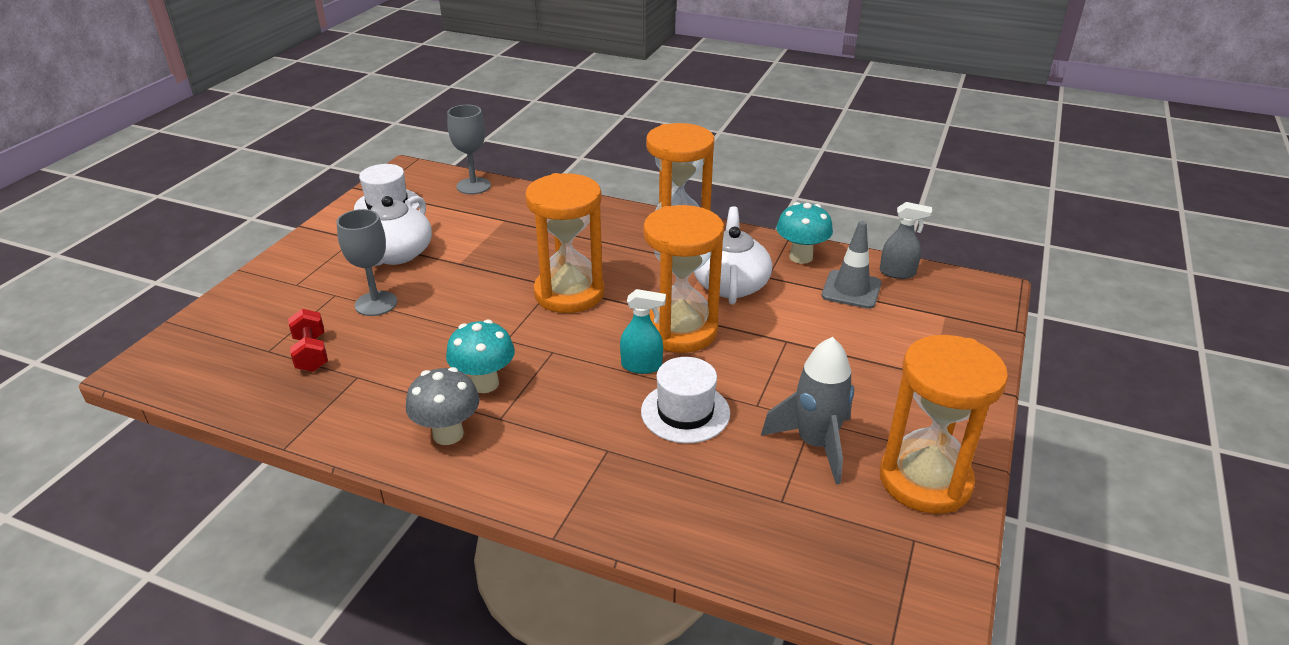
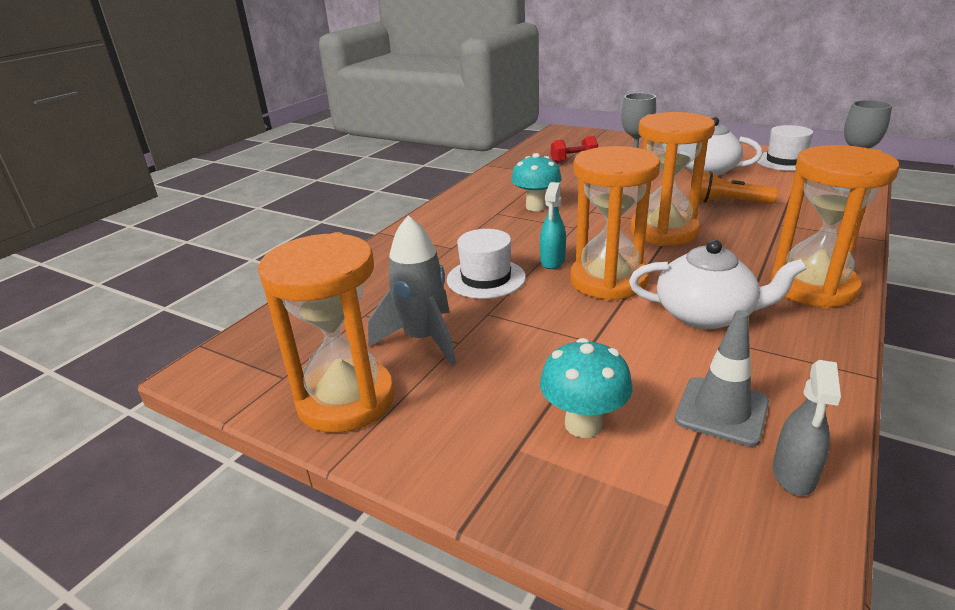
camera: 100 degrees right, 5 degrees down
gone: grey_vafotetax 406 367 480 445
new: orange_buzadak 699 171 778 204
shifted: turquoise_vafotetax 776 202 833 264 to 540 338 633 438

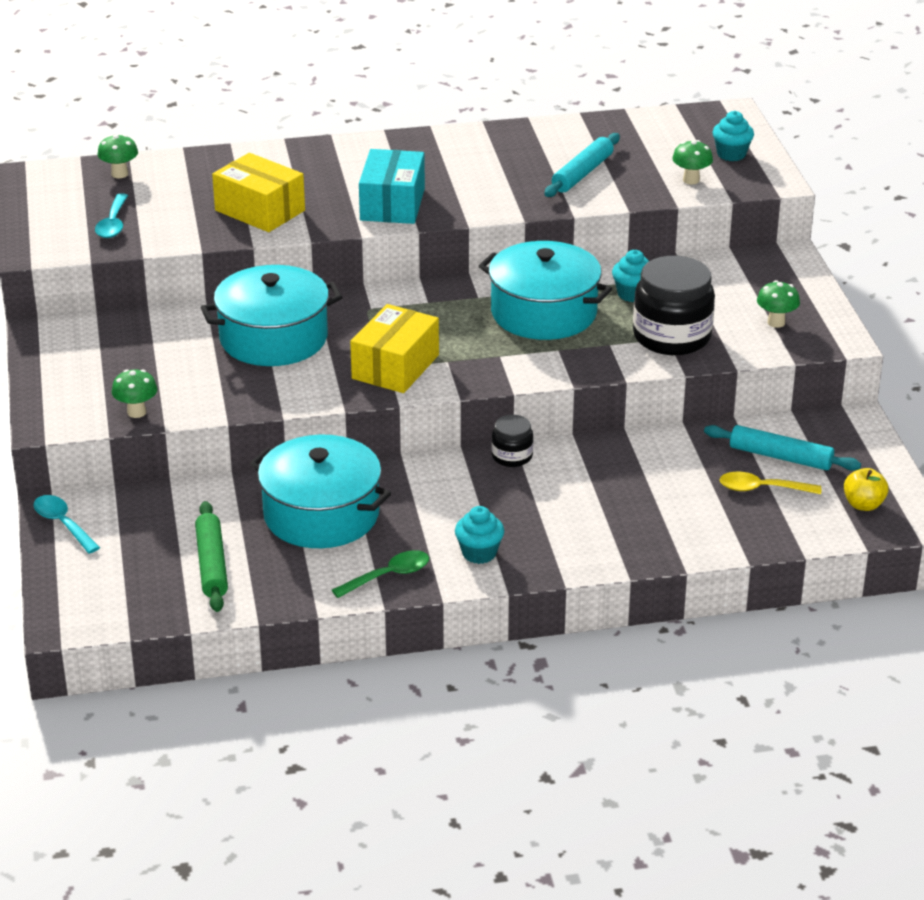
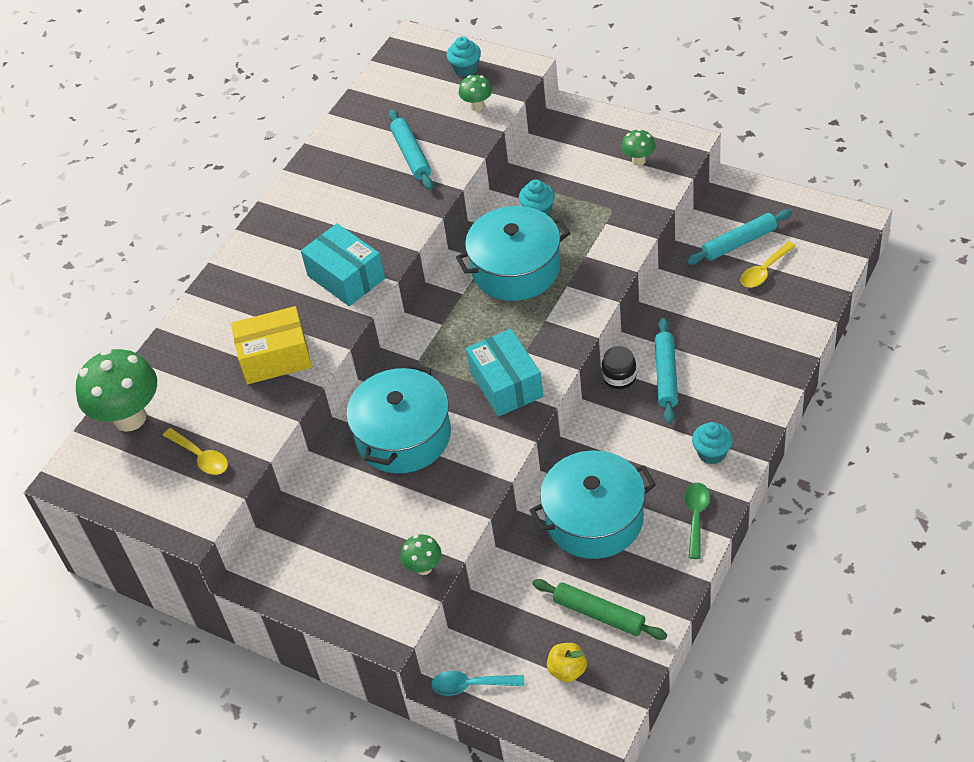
camera: 45 degrees left, 15 degrees up
gone: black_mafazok 633 256 715 355
new: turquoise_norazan 655 318 678 424
shifted: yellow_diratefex 844 468 889 511 to 547 643 587 682
repainted: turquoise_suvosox 95 193 128 238 to yellow_suvosox 163 428 228 475; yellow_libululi 350 304 439 393 to turquoise_libululi 466 329 543 417
scaled: green_vafotetax 98 134 138 178 = 76 349 157 432 x2.07

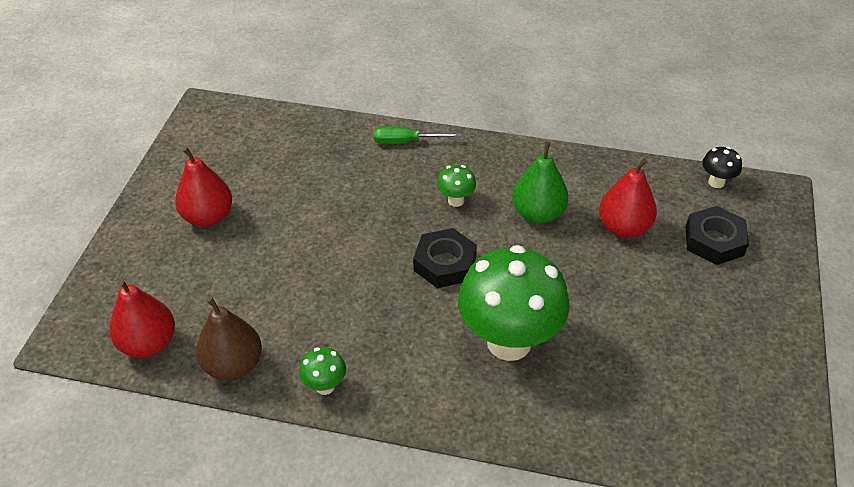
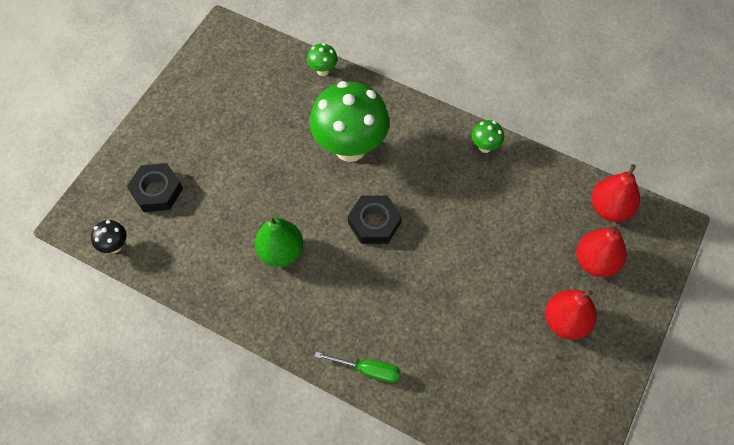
camera: 165 degrees left, 15 degrees up
gone: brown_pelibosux 196 297 262 381
shifted: green_vafotetax 437 165 476 207 to 307 43 338 76; red_pelibosux 599 158 657 238 to 576 223 627 277

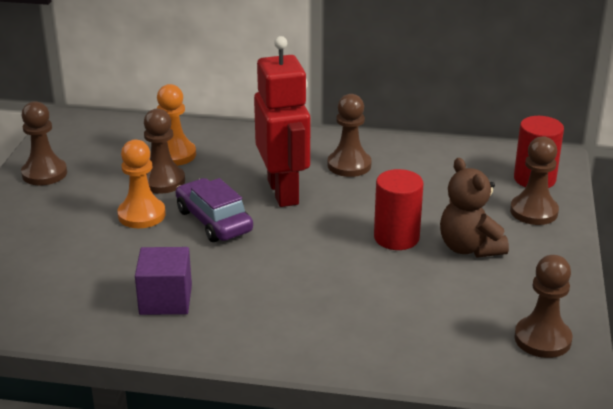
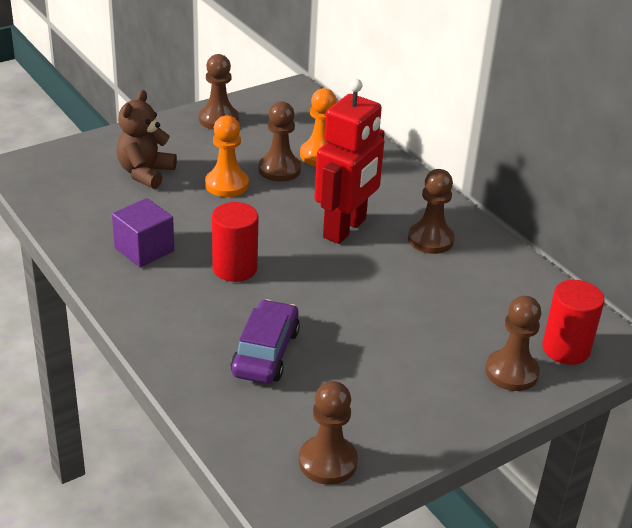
camera: 45 degrees right, 5 degrees up
shifted: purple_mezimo 176 178 253 242 to 231 299 300 384; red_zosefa 374 169 424 250 to 212 202 259 282; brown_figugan 440 158 509 258 to 116 90 177 189

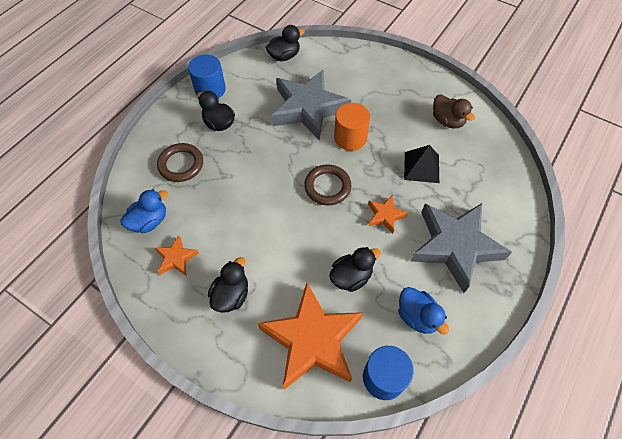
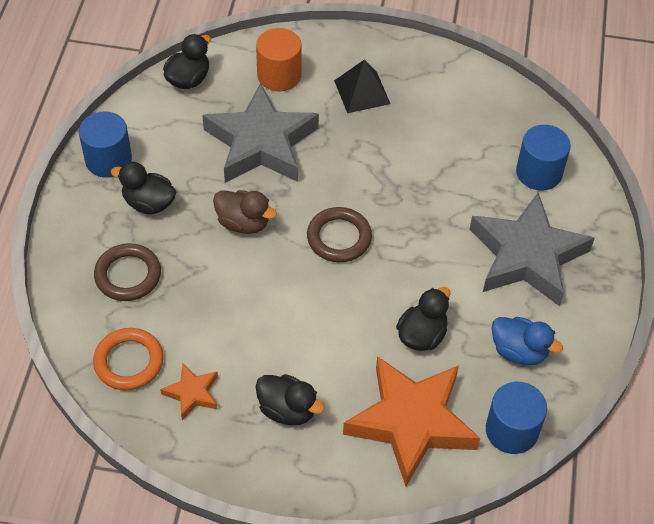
camera: 25 degrees left, 5 degrees down
gone: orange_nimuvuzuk 368 195 408 234
new: blue_zosefa 516 125 571 190
shifted: orange_zosefa 334 103 370 151 to 256 28 302 91; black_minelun 404 145 439 183 to 334 60 390 113; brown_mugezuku 433 94 475 128 to 213 190 277 234
swapped: blue_mugezuku 121 189 168 233 to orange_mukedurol 93 328 163 390
rotated: black_mugezuku 208 257 248 313 = 256 374 325 425 120 degrees clockwise

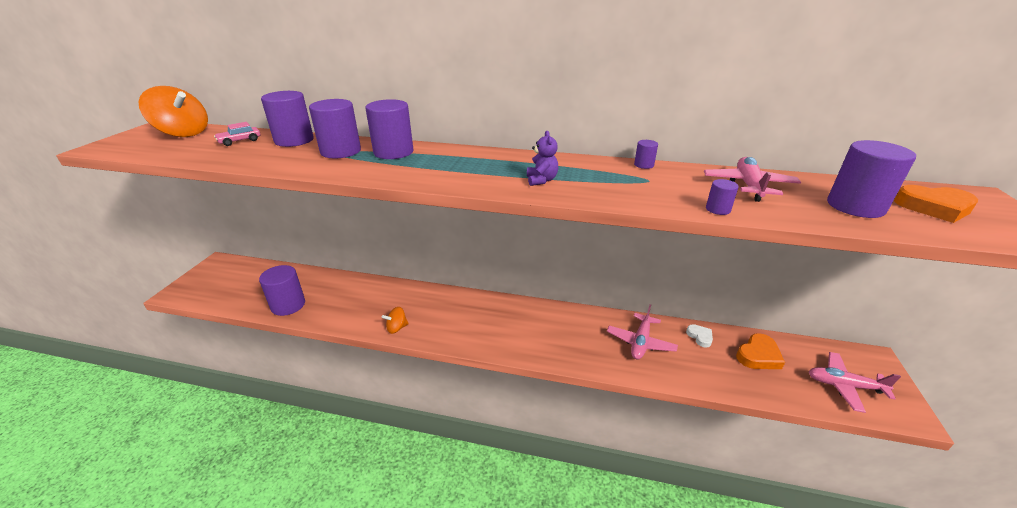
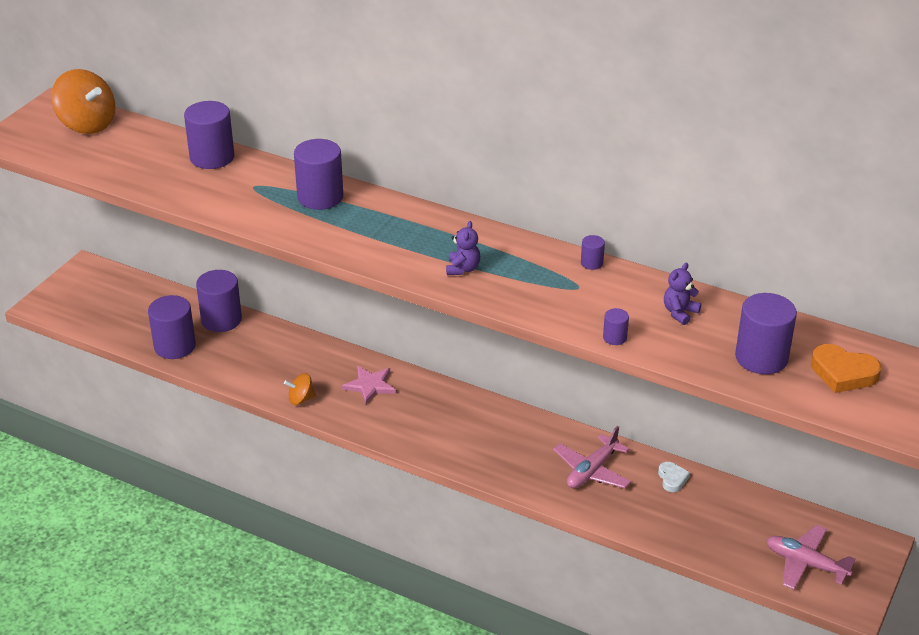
camera: 15 degrees right, 5 degrees up
gone: pink_mezimo 214 122 260 146; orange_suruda 736 333 785 369
new: pink_nimuvuzuk 342 366 396 404
shifted: purple_zosefa 309 99 361 158 to 196 270 242 332
swapped: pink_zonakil 704 157 801 202 to purple_figugan 664 263 701 325

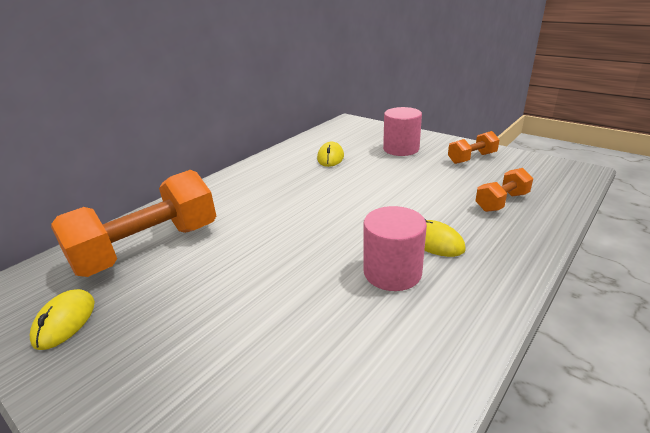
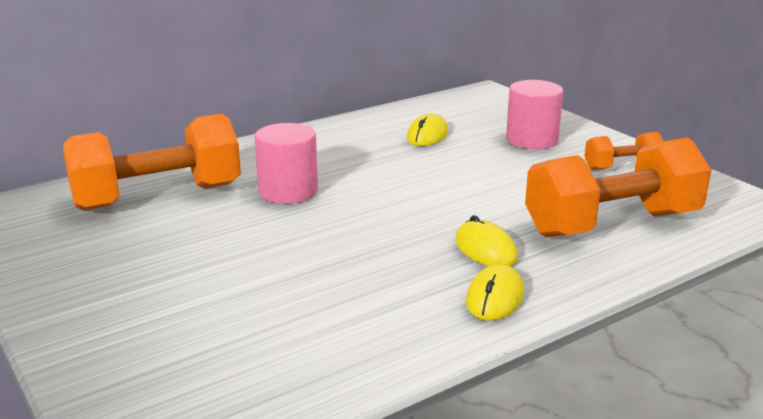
camera: 15 degrees right, 5 degrees down
shifted: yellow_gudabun 30 289 95 350 to 466 264 524 321; pink_zosefa 363 206 427 291 to 255 123 318 204
scaled: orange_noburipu 476 168 533 212 = 525 138 711 237 x2.04

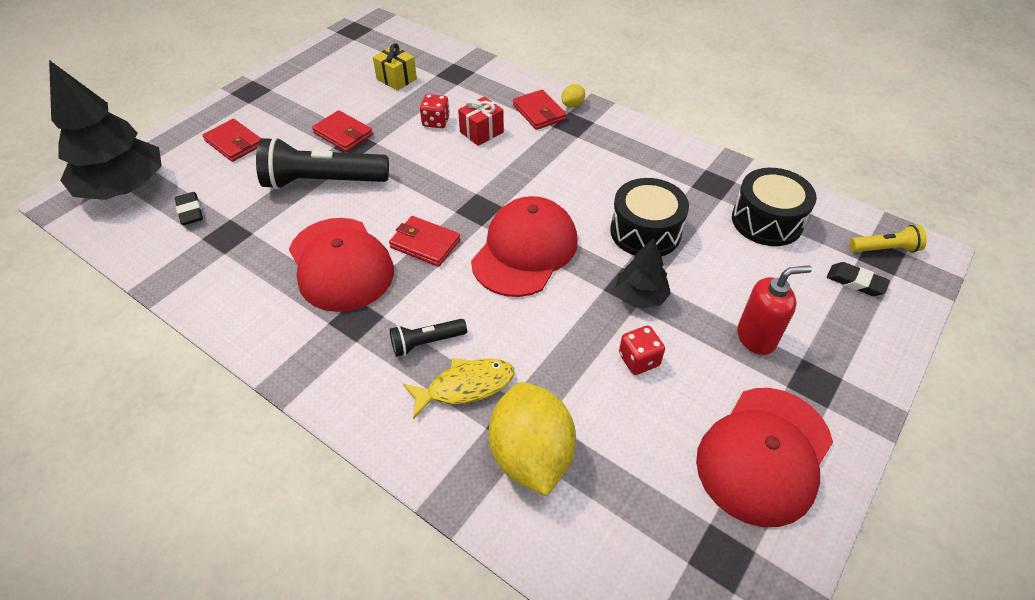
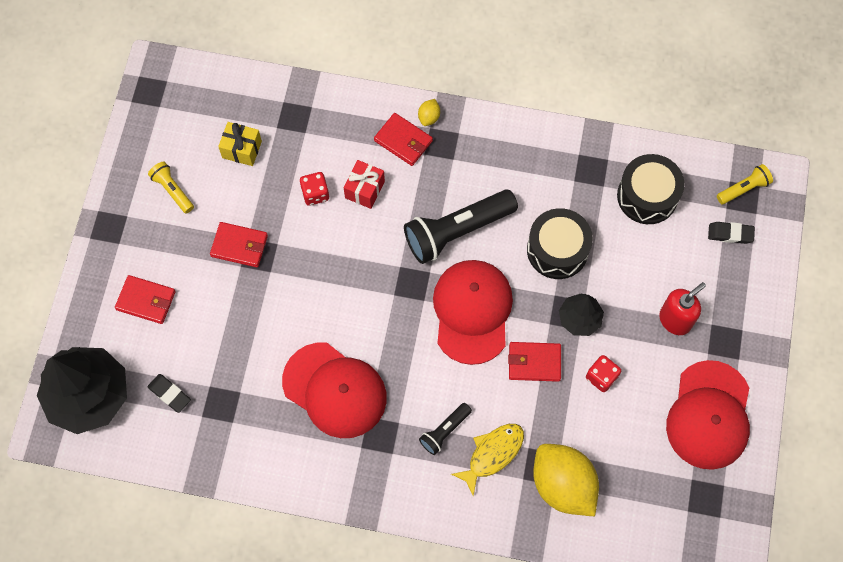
camera: 25 degrees left, 20 degrees up
new: yellow_buzadak 148 162 194 213
shifted: black_buzadak 256 137 389 190 to 404 189 518 264; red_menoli 389 216 460 267 to 508 342 561 382

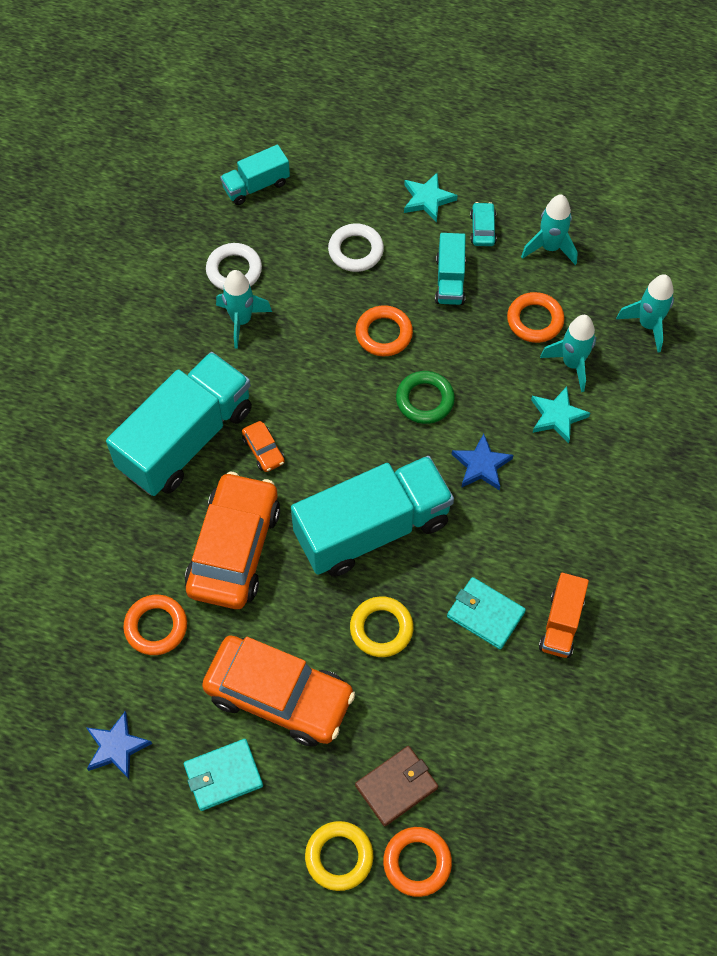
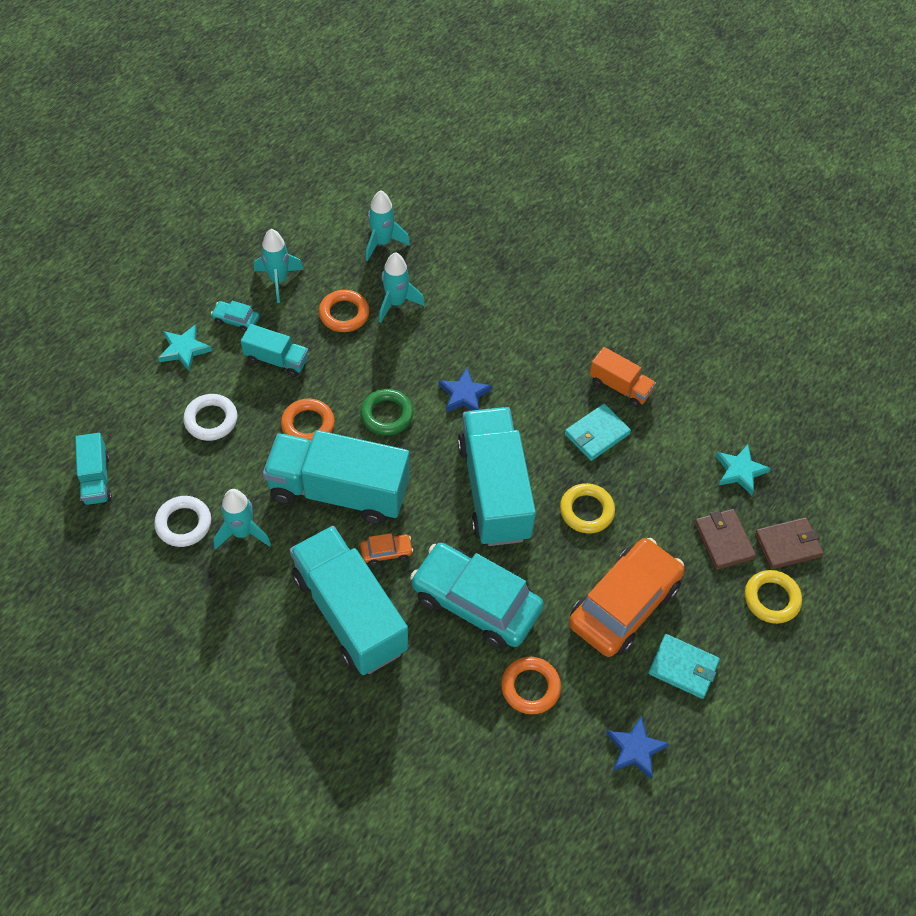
camera: 75 degrees left, 5 degrees down
new: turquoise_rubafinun 263 430 410 525
shifted: turquoise_nimuvuzuk 531 387 590 443 to 716 444 771 495
swapped: orange_mukedurol 383 827 452 897 to brown_menoli 755 517 824 570
repainted: orange_mezimo 185 472 280 609 to turquoise_mezimo 410 543 544 649
rotated: turquoise_menoli 184 739 263 811 = 648 634 720 699 60 degrees counterclockwise

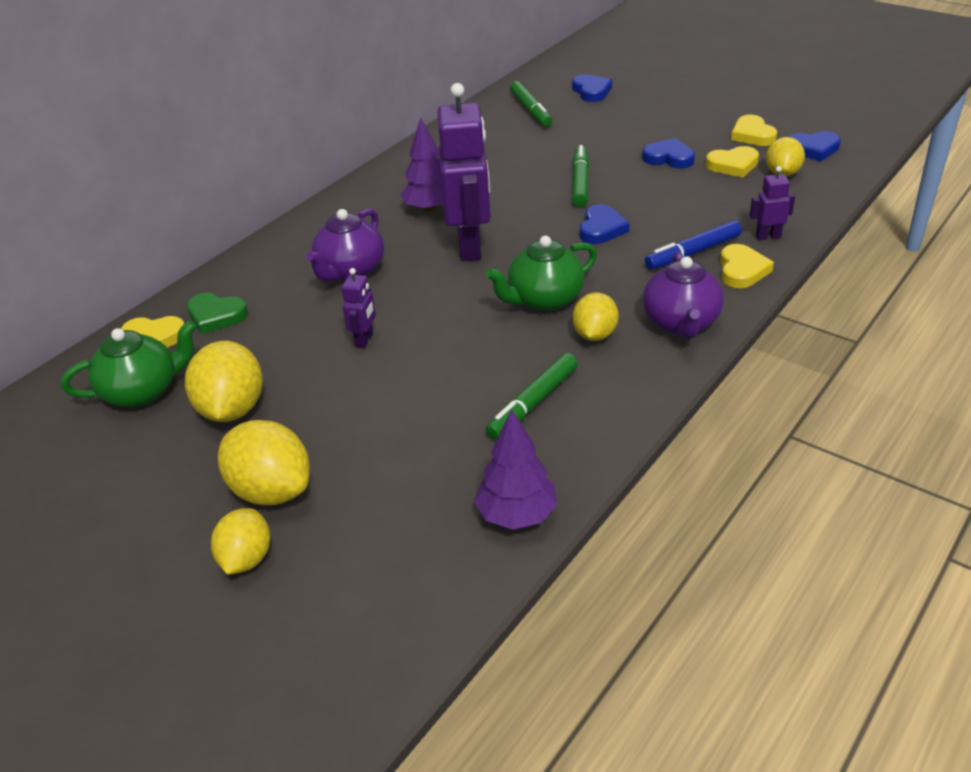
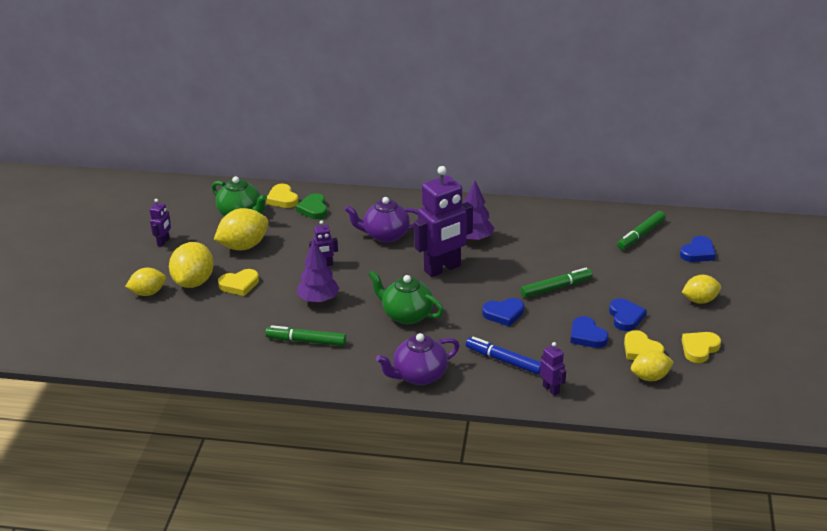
camera: 60 degrees right, 5 degrees down
new: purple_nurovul 150 199 171 247
shifted: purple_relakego 474 409 558 530 to 297 239 340 303; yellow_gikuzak 573 292 619 341 to 682 275 721 304; yellow_suruda 720 244 774 288 to 218 269 259 296; blue_suruda 789 131 841 161 to 570 316 608 348

